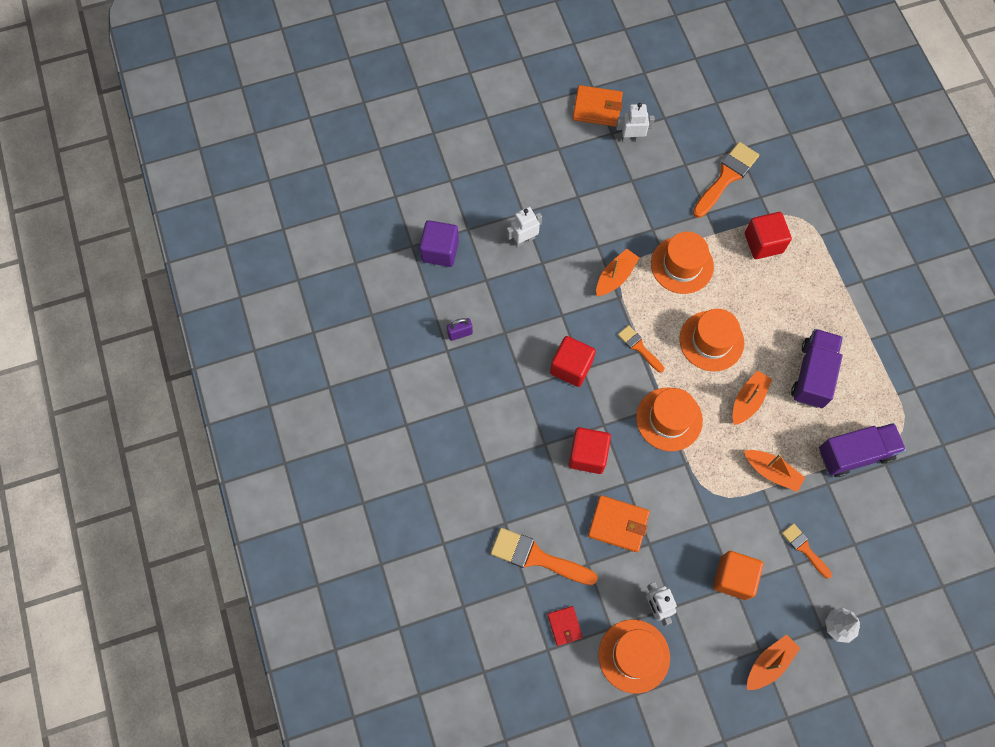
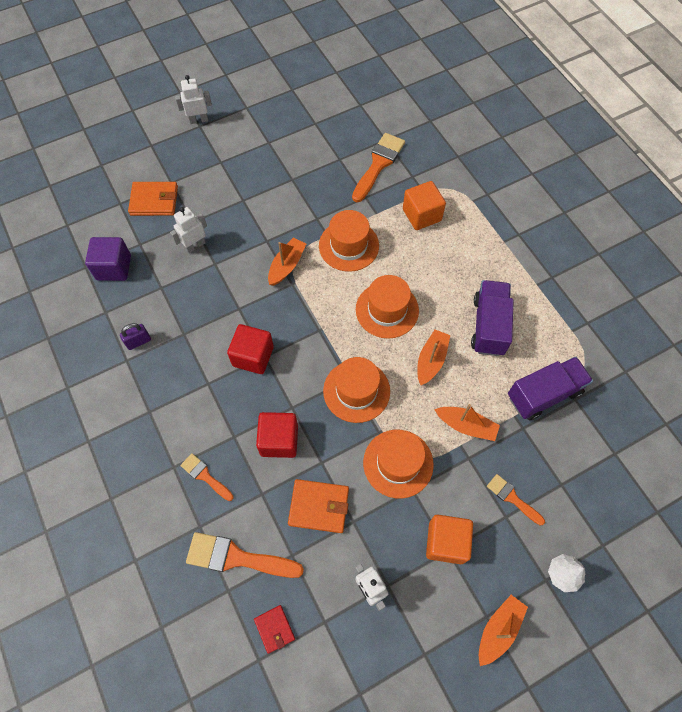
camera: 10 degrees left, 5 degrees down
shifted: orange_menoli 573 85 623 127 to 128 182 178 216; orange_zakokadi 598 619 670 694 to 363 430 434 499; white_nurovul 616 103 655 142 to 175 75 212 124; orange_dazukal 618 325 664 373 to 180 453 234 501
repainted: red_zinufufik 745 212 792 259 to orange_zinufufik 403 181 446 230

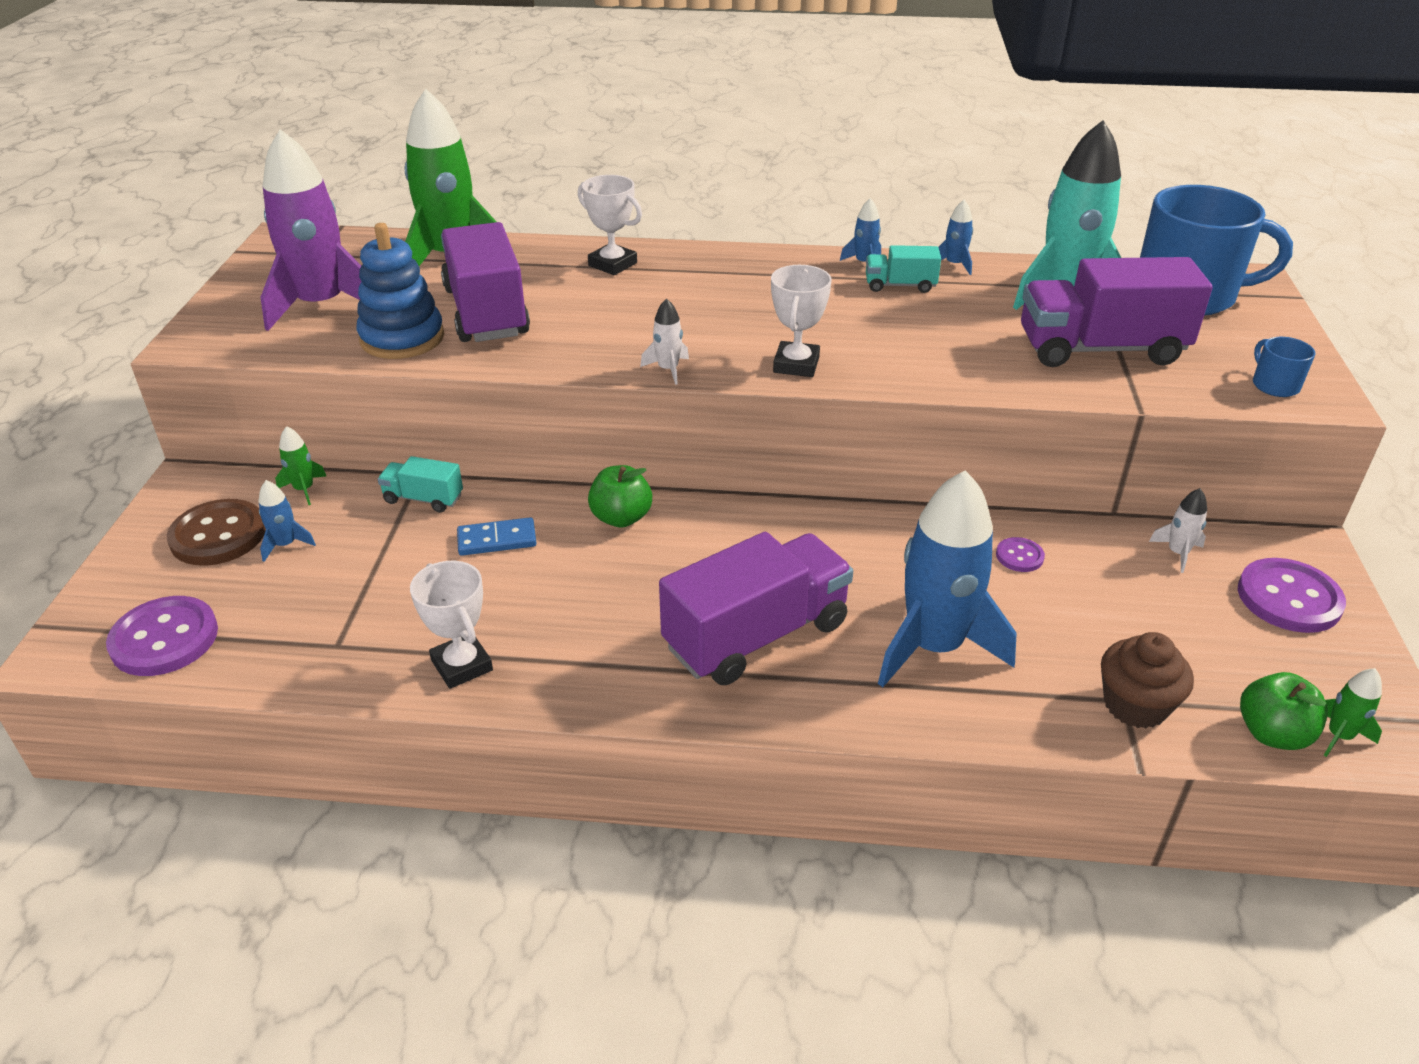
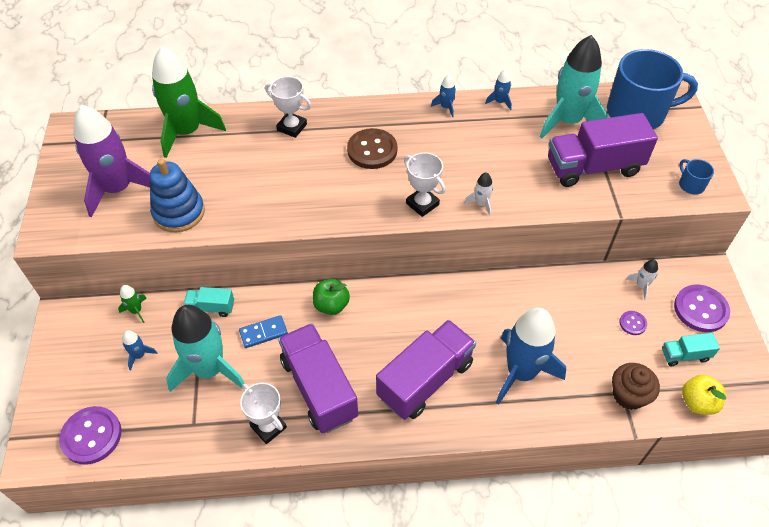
camera: 10 degrees left, 15 degrees up
gone: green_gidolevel 1324 668 1382 757
new: turquoise_gidolevel 166 305 245 392
shifted: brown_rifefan 167 499 266 566 to 347 128 397 169; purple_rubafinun 441 222 530 342 to 278 323 358 433; white_gidolevel 640 298 689 385 to 464 172 493 216; turquoise_rubafinun 866 245 941 293 to 662 333 720 366; purple_rifefan 996 537 1045 572 to 619 311 647 335
repainted: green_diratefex 1240 672 1328 750 to yellow_diratefex 682 375 726 415
rotated: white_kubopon 771 265 832 377 = 404 152 446 217 45 degrees counterclockwise

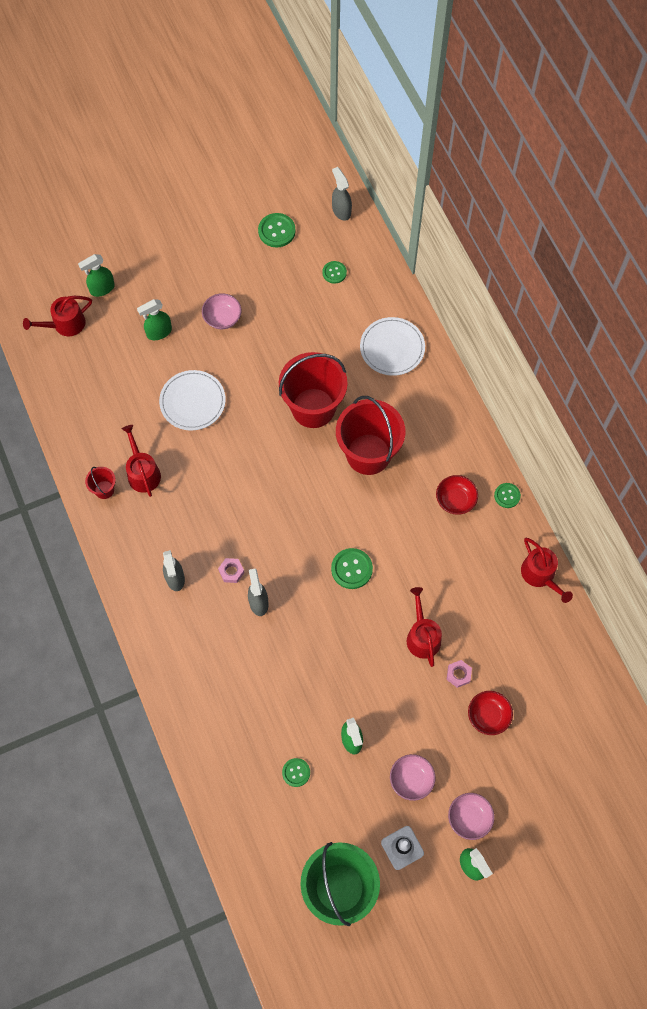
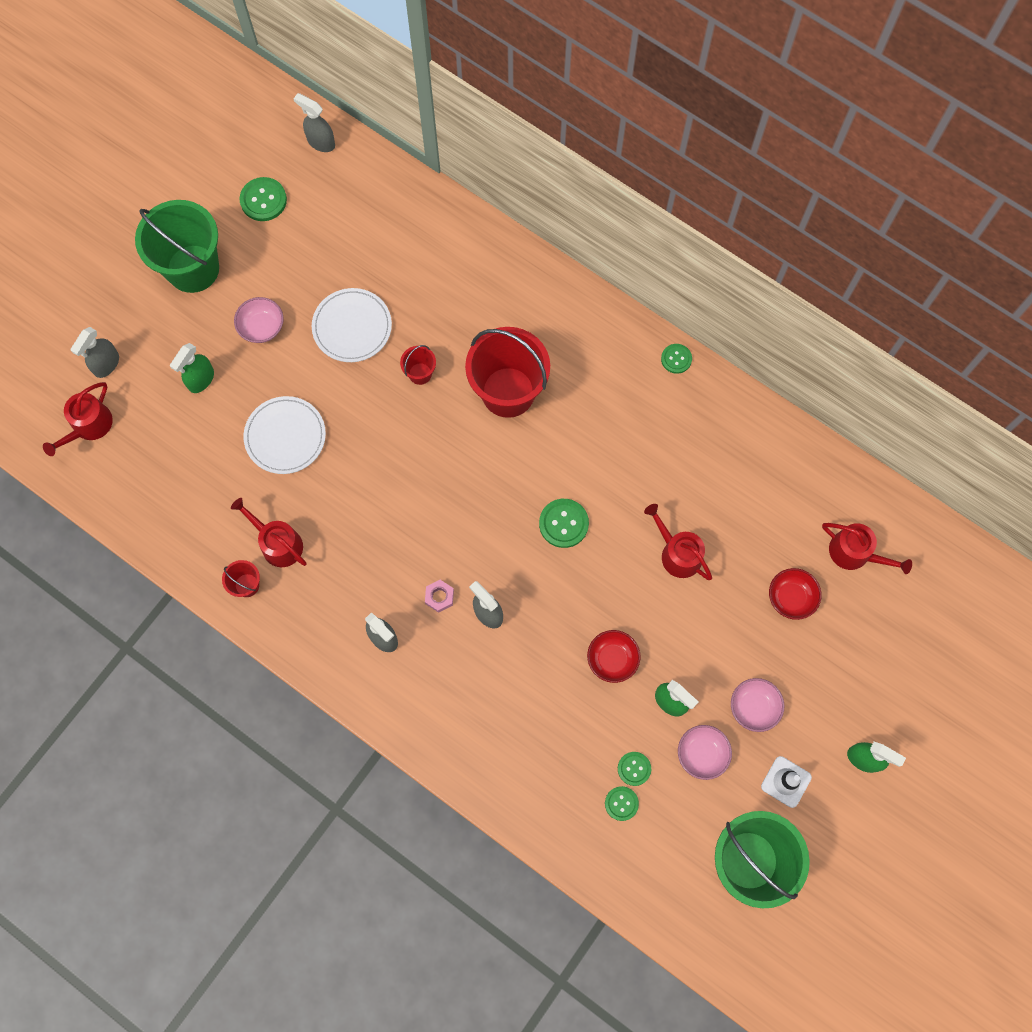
camera: 30 degrees left, 5 degrees up
gone: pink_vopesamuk 447 660 472 688
new: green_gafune 135 200 219 293
shifted: green_rifefan 322 261 347 284 to 605 786 639 821; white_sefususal 360 317 425 376 to 312 288 392 362; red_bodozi 436 475 478 515 to 587 630 641 683; pink_bodozi 448 793 495 840 to 678 725 732 780; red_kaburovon 521 538 573 603 to 822 523 912 574
repainted: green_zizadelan 78 254 115 297 to grey_zizadelan 70 327 119 378
scaled: red_gafune 279 352 348 428 = 400 345 436 385 x0.44

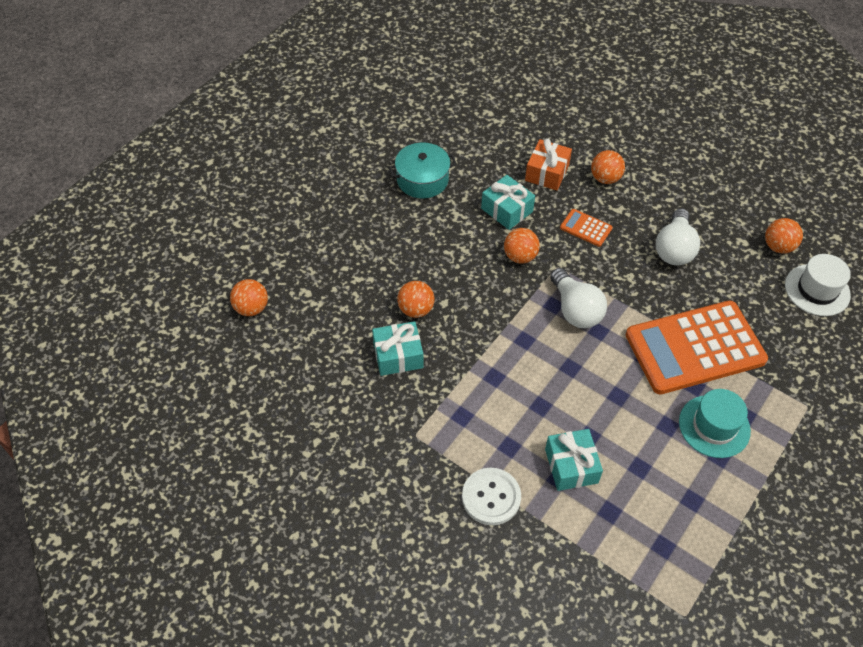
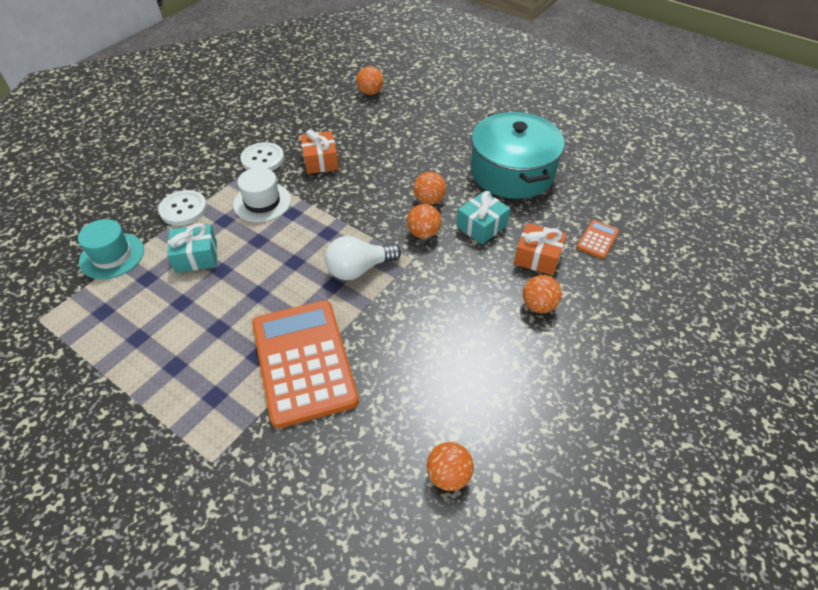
camera: 90 degrees right, 5 degrees down
gone: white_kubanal 656 208 700 265
new: white_rifefan 240 142 284 171
shifted: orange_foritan 397 281 435 318 to 414 172 446 205; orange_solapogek 560 209 612 247 to 577 220 619 259; turquoise_zakokadi 679 389 751 458 to 78 219 144 279; white_zakokadi 785 254 851 316 to 233 167 291 222
repainted: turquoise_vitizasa 372 321 424 376 to orange_vitizasa 300 130 339 174
scaled: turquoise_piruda 389 143 457 198 = 471 112 565 199 x1.74

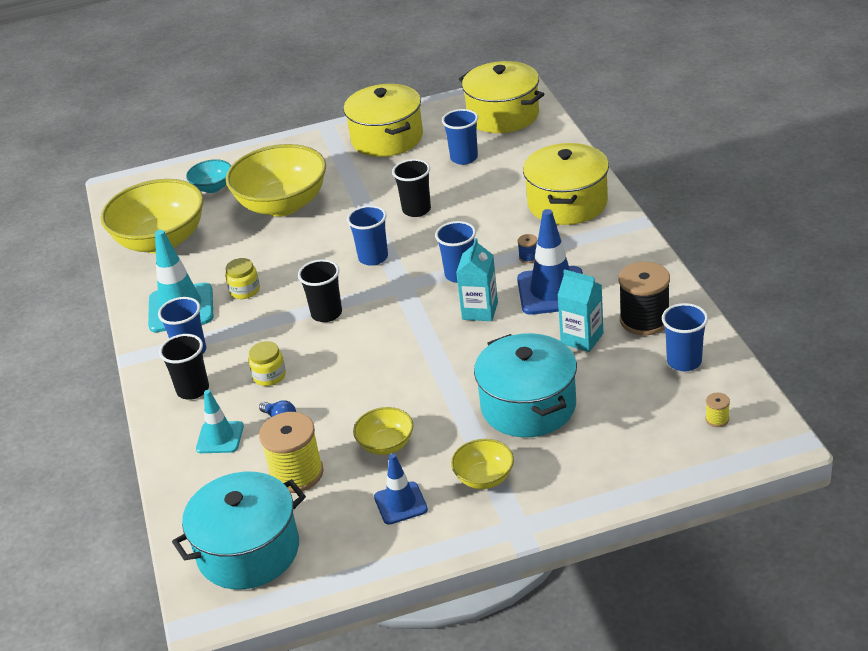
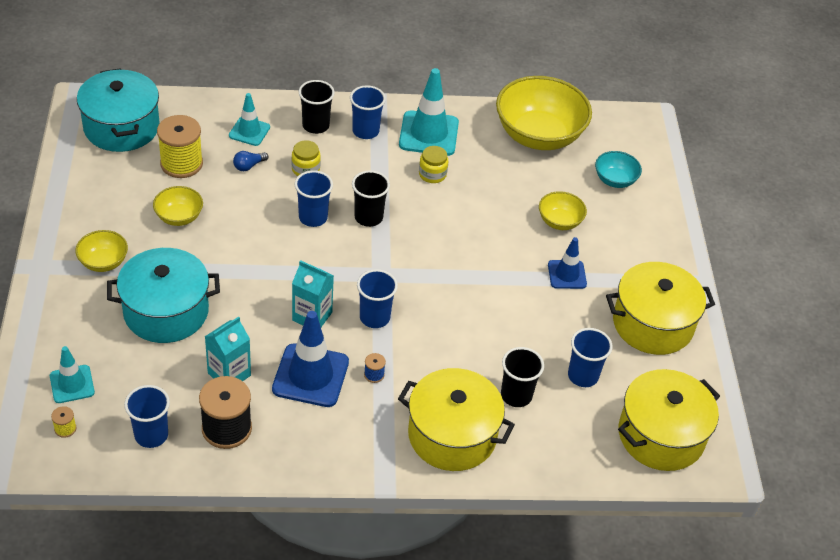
camera: 95 degrees right, 10 degrees up
new: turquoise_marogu 50 346 95 403
shifted: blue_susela 347 205 388 266 to 295 170 333 227; blue_marogu 374 454 428 525 to 548 237 587 289; black_susela 392 159 431 217 to 501 347 544 407
scaled: yellow_bodozi 226 144 326 217 = 539 191 587 230 x0.48

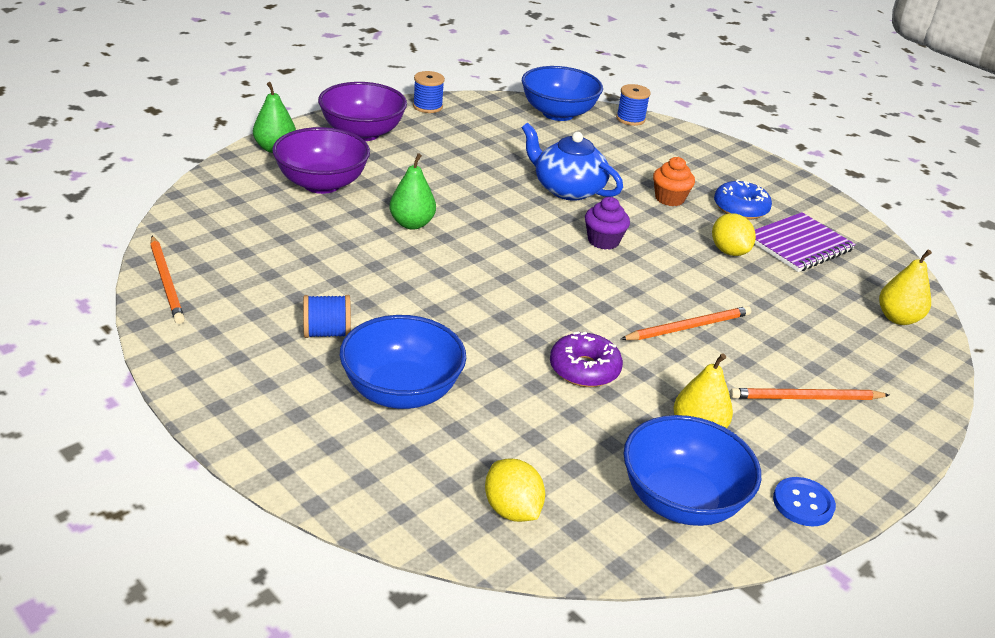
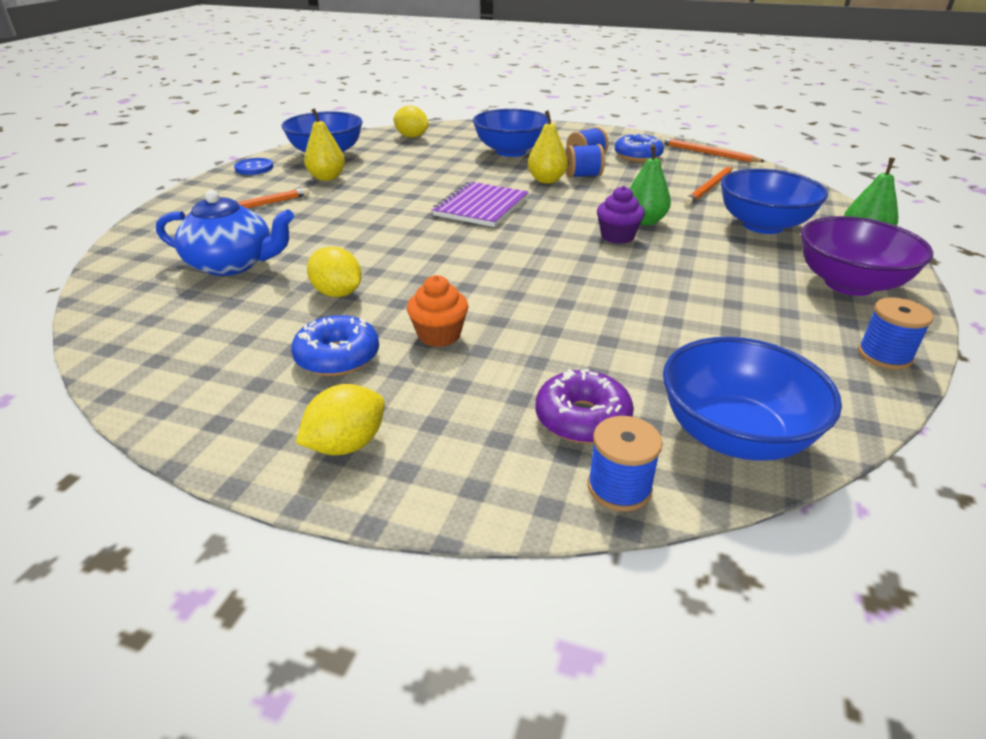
camera: 155 degrees right, 0 degrees up
new: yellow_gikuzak 296 384 385 455; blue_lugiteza 565 144 605 178; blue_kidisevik 615 133 664 162
shifted: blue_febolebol 522 123 623 201 to 156 190 294 276; purple_kidisevik 550 331 623 387 to 536 369 634 444; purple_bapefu 585 197 630 250 to 597 186 645 244; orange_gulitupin 621 306 751 340 to 684 166 733 206; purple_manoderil 755 212 856 272 to 432 181 529 227; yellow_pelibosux 879 250 932 325 to 528 110 568 183
repainted: purple_bodozi 272 127 370 194 to blue_bodozi 721 169 828 234

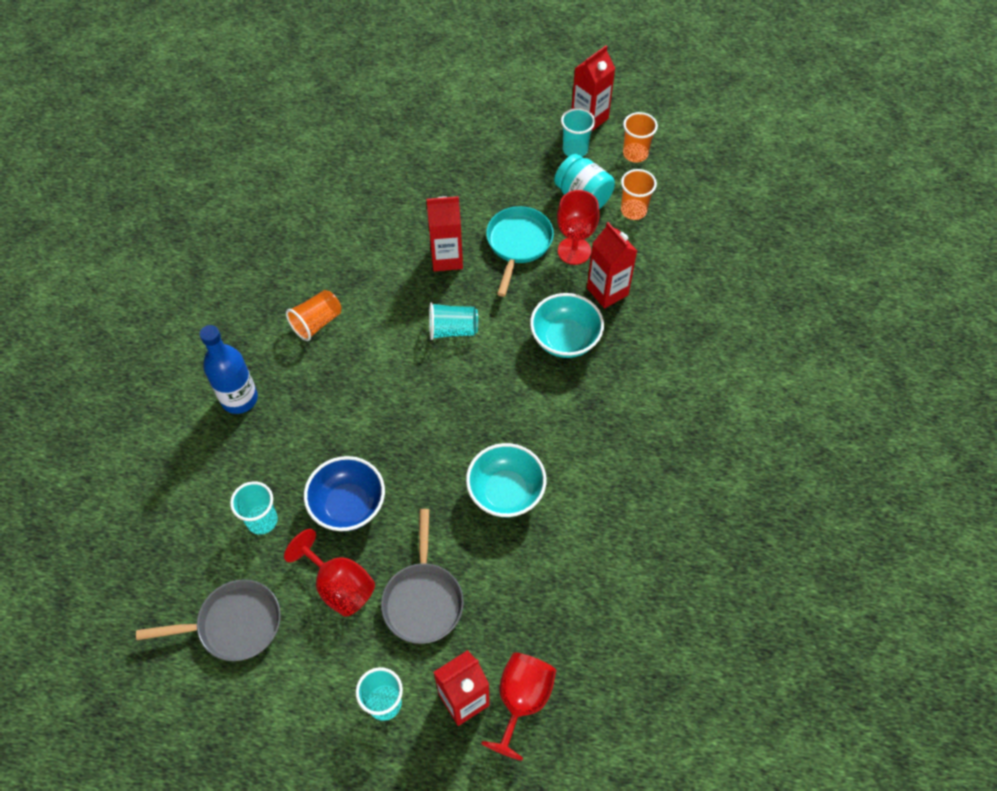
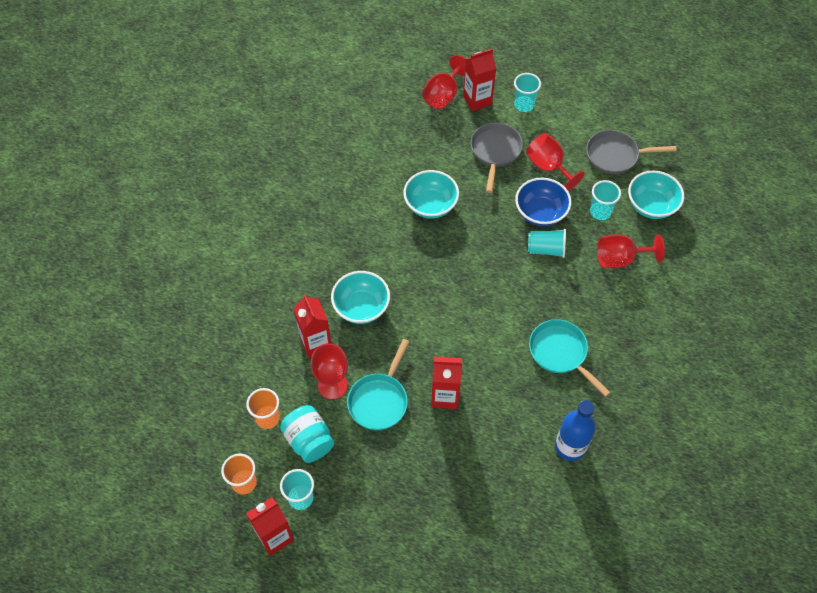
camera: 170 degrees left, 0 degrees up
new: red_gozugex 597 234 665 268; turquoise_bodozi 628 171 684 219
shifted: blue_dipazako 199 325 258 414 to 555 400 596 461; turquoise_susela 429 302 478 340 to 528 229 566 258
swapped: orange_susela 286 290 341 341 to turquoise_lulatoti 529 319 611 397

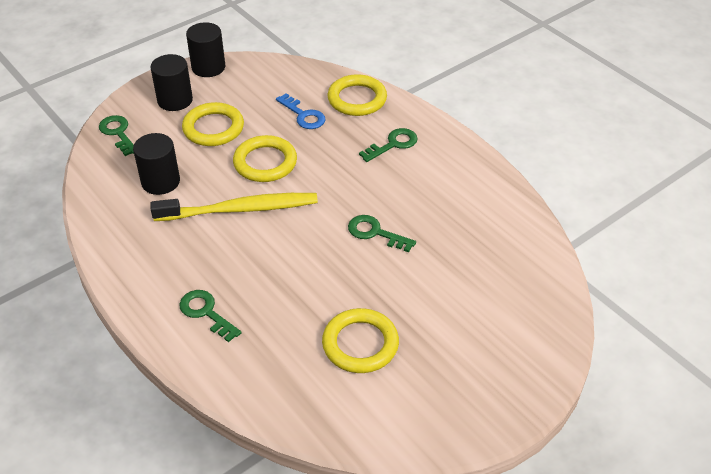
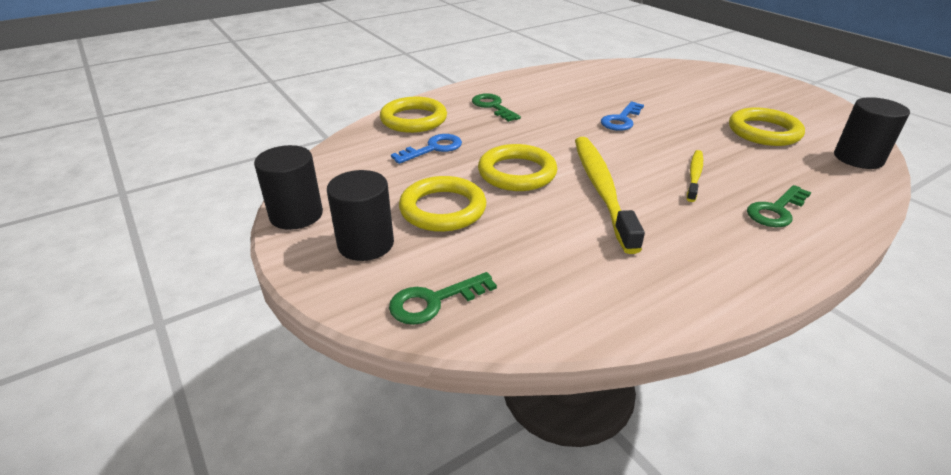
camera: 85 degrees left, 10 degrees down
new: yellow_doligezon 687 150 703 202
shifted: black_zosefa 133 133 180 195 to 834 97 910 169
repainted: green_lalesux 348 215 416 252 to blue_lalesux 601 102 644 131

